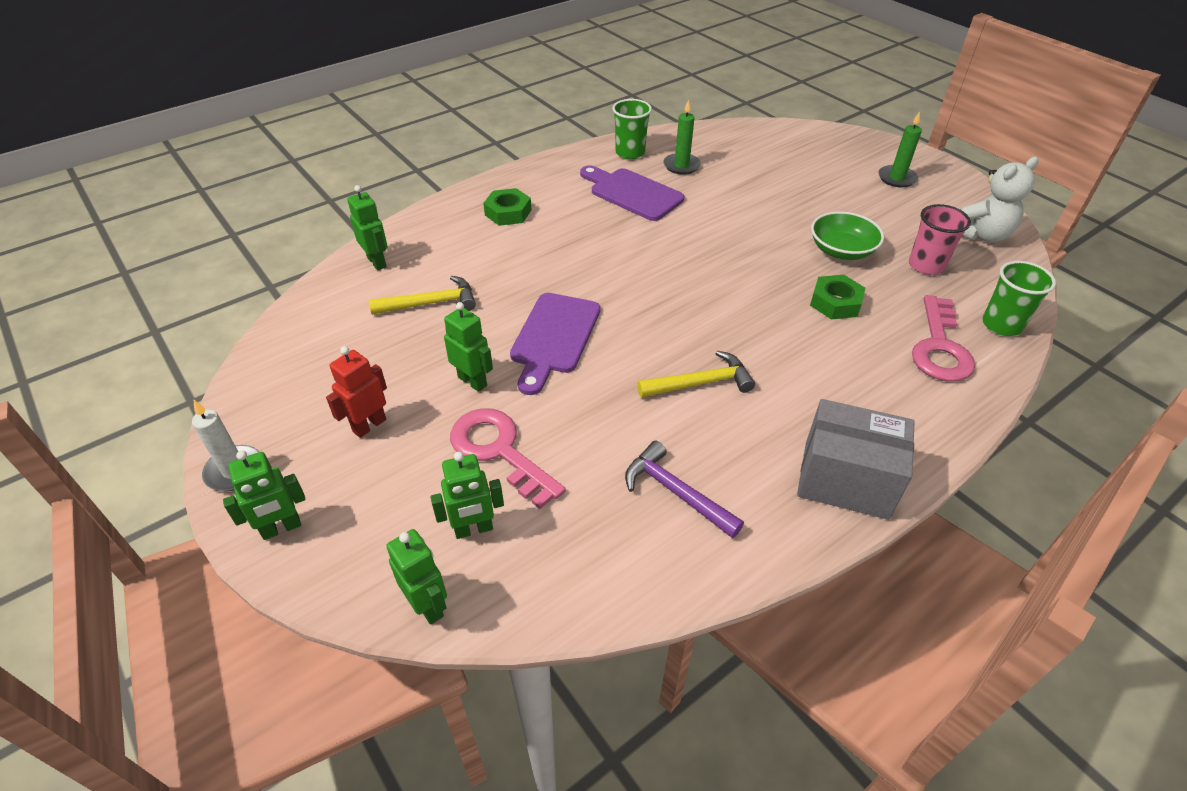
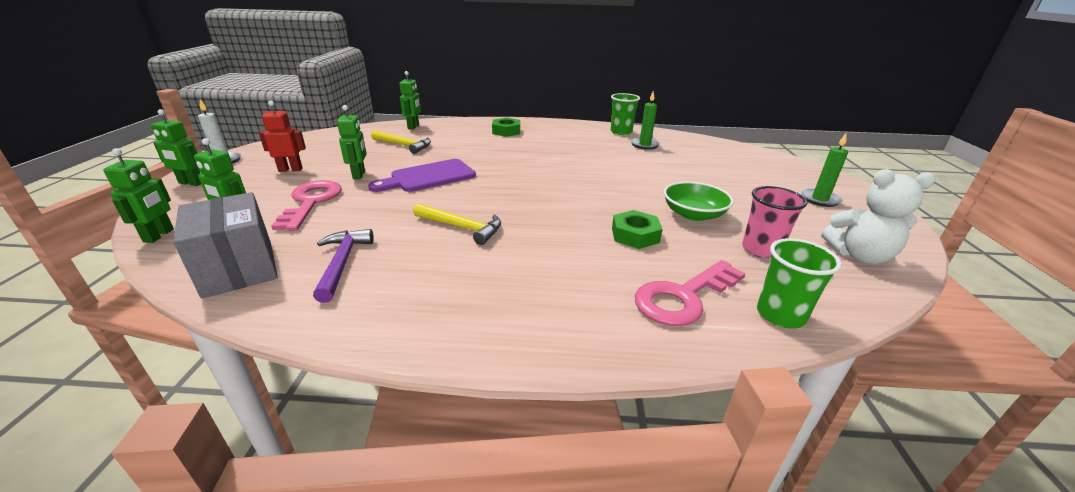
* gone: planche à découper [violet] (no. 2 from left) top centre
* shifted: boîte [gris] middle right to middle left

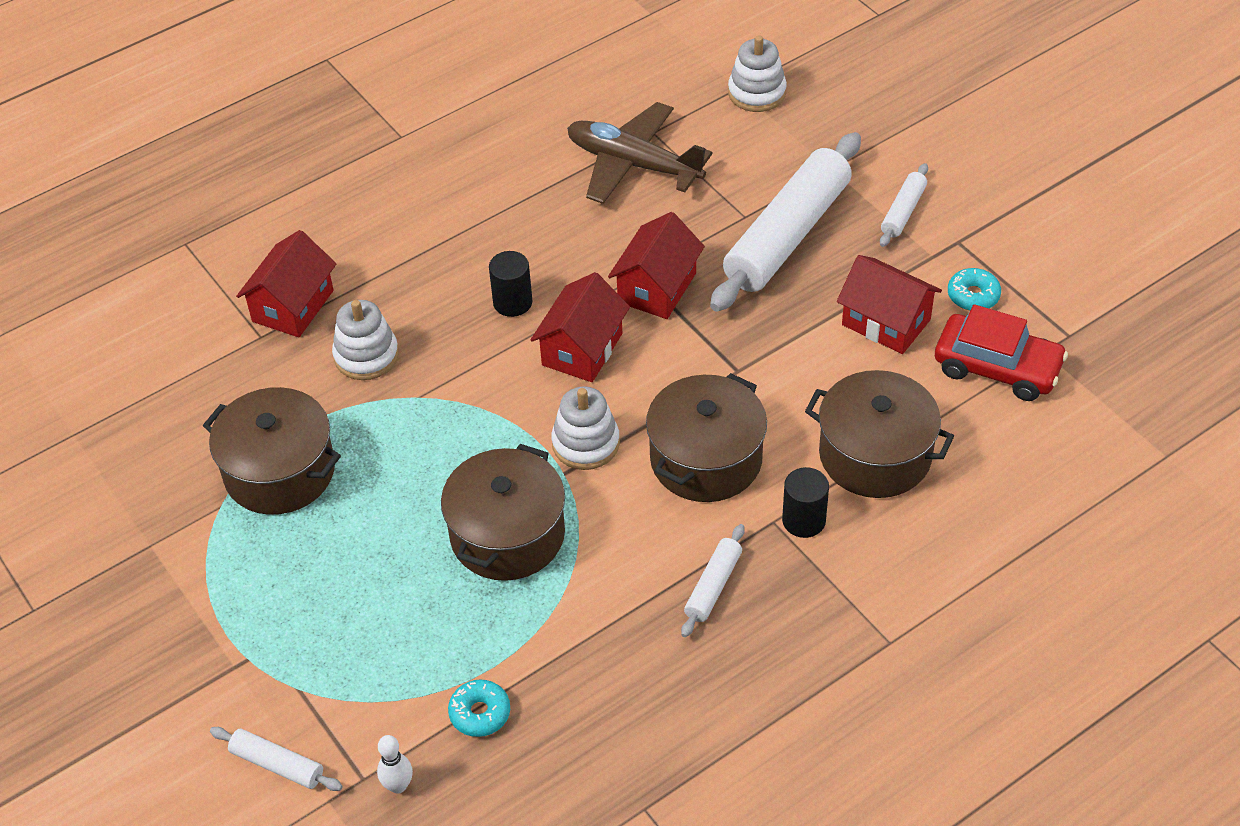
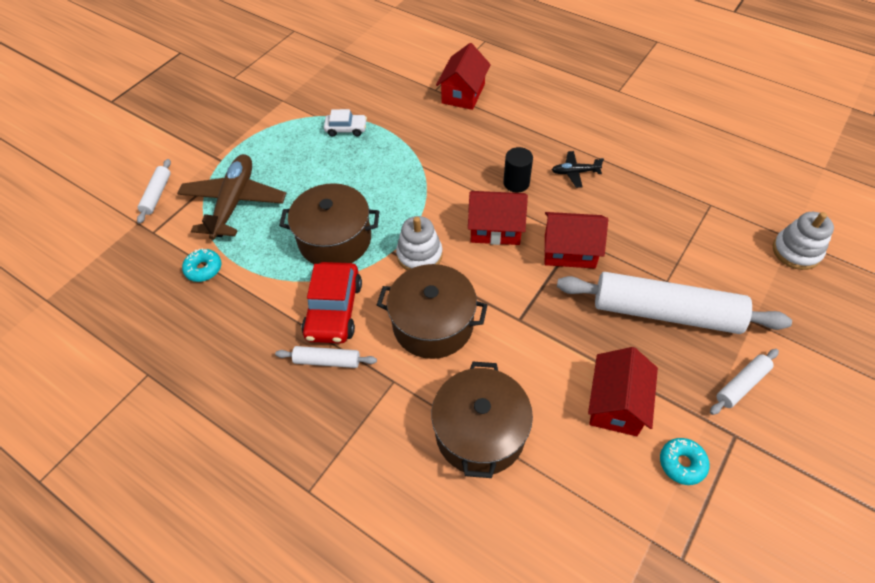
* swapped: marmite [marron] (no. 1 from left) middle left to voiture [blanc] top centre
* rotated: maison [rouge] (no. 1 from left) middle left = top centre 75 degrees counterclockwise
* gone: jouet à empiler [blanc] (no. 1 from left) middle left
* gone: quille [blanc] bottom left
* shifted: avion [marron] top centre to middle left
* gone: cylindre [noir] (no. 2 from left) centre
* rotated: rouleau à pâtisserie [blanc] (no. 4 from left) top right = middle right 45 degrees counterclockwise
* shifted: voiture [rouge] middle right to centre
* new: avion [noir] top centre

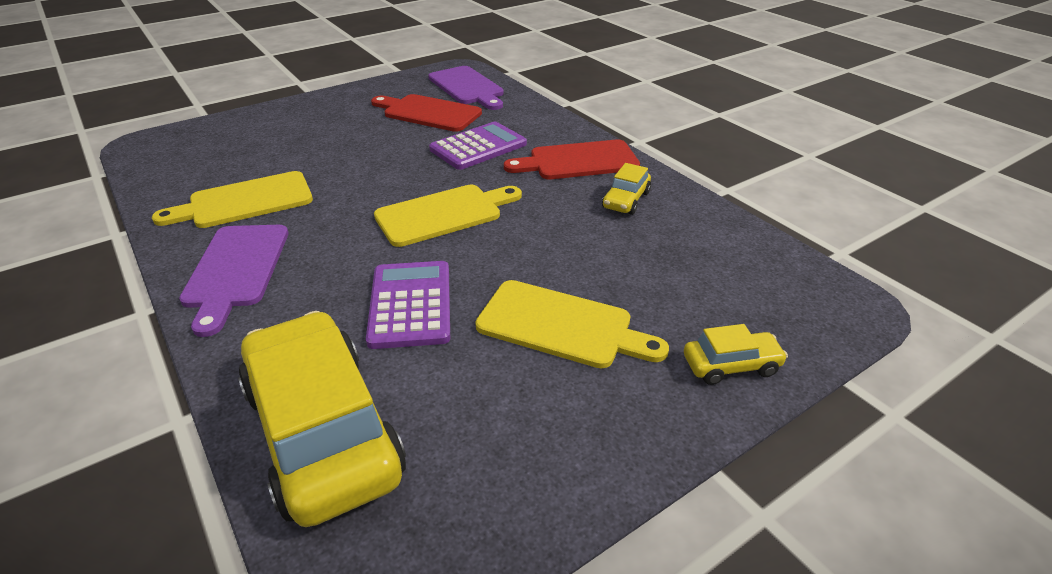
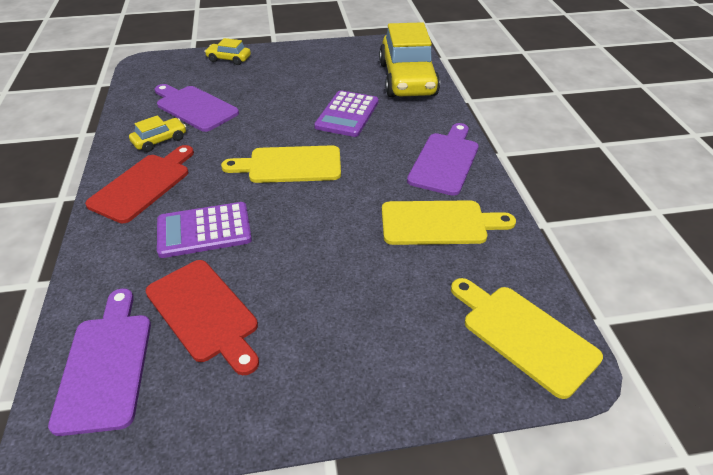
* shifted: planche à découper [jaune] (no. 3 from left) centre to bottom right
* rotated: planche à découper [rouge] (no. 2 from left in the first image) top centre = middle left 75 degrees counterclockwise
* new: planche à découper [violet] (no. 2 from left) top left

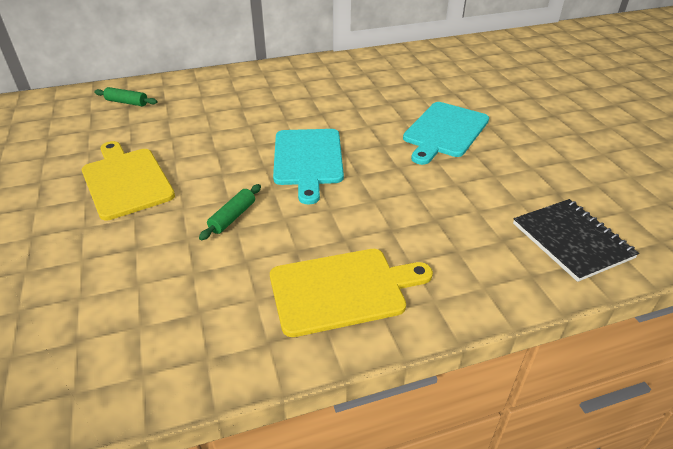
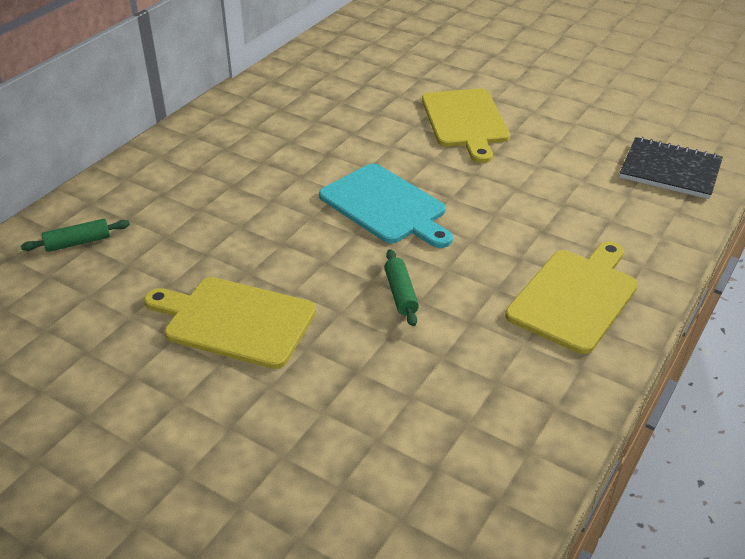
* repainted: planche à découper [turquoise] (no. 2 from left) top centre to planche à découper [jaune] (no. 2 from left) top centre

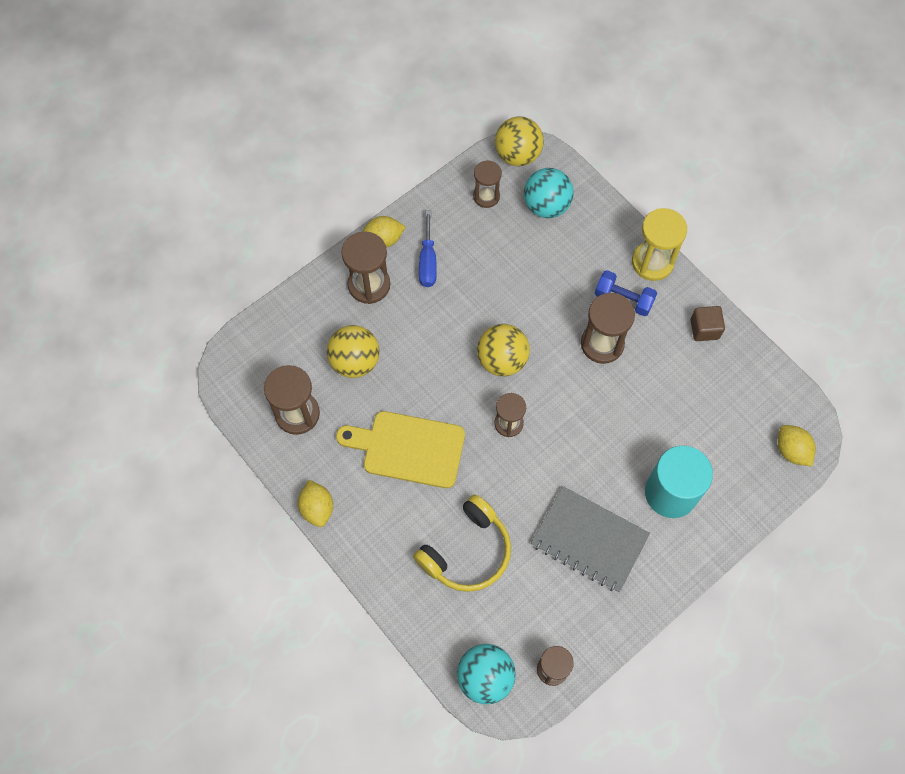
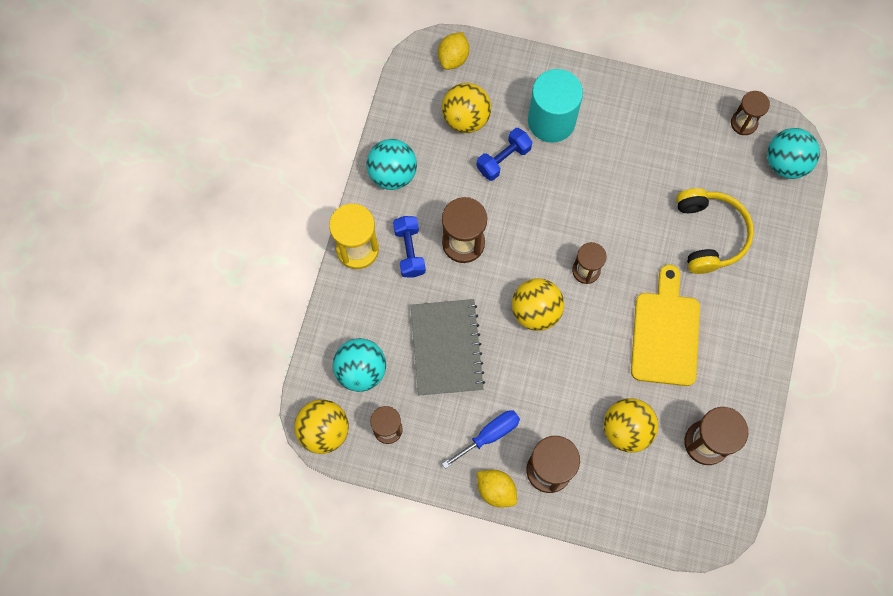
* gone: citron [jaune] (no. 1 from left) centre
* rotated: planche à découper [jaune] centre = middle right 150 degrees counterclockwise
* rotated: casque audio [jaune] bottom centre = middle right 75 degrees clockwise
* shifted: carnet [gris] bottom centre to centre
* swapped: cube [marron] middle right to balle [turquoise] (no. 2 from left) top centre
* new: balle [jaune] (no. 2 from left) top centre
* new: haltère [bleu] (no. 2 from left) top centre

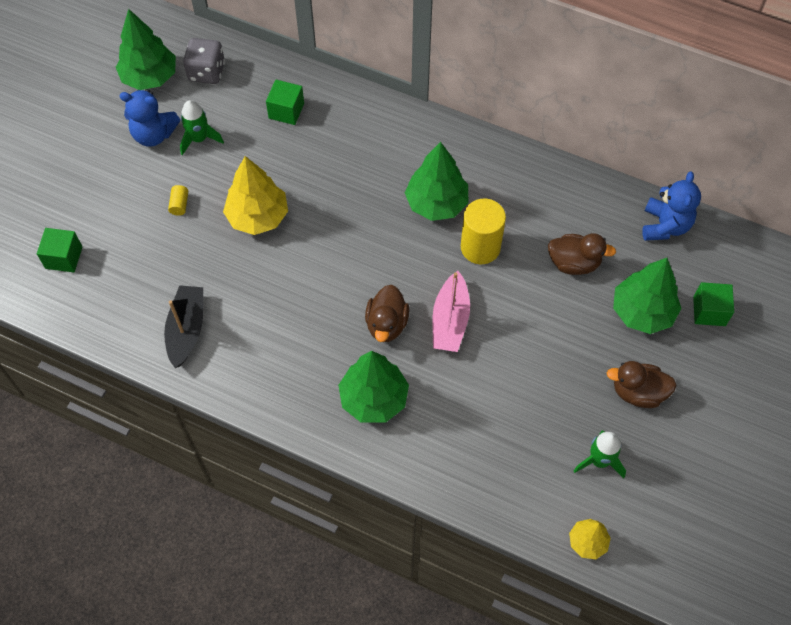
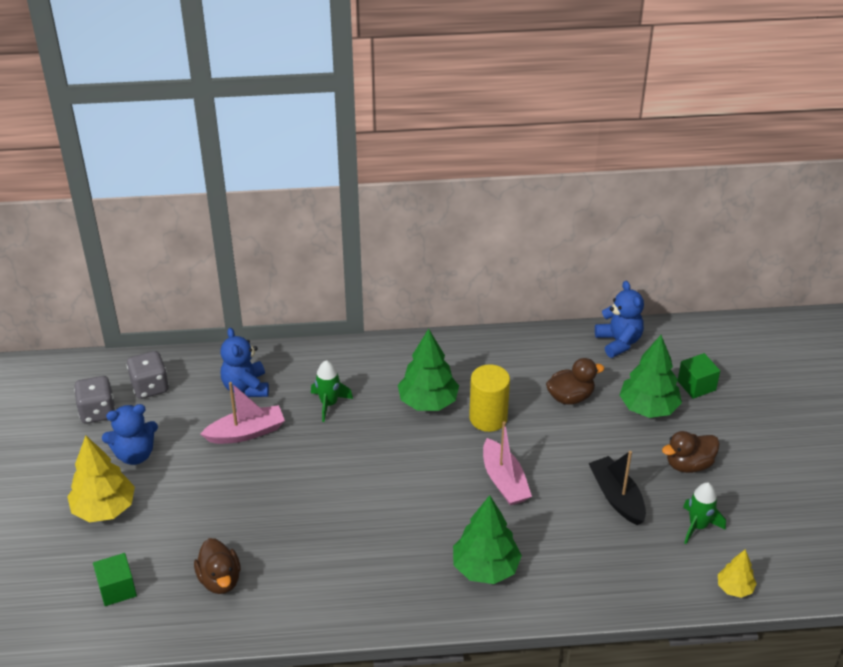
* swapped: arbre [vert] (no. 1 from left) top left to dé [gris] (no. 1 from left) middle left
* shifted: bateau [noir] middle left to bottom right
* gone: cylindre [jaune] (no. 1 from left) top left
* shifted: fusée [vert] (no. 1 from left) top left to centre
* shifted: arbre [jaune] (no. 1 from left) top left to bottom left
* swapped: cube [vert] (no. 2 from left) top centre to ours en peluche [bleu] (no. 2 from left) middle left
* shifted: canard [marron] (no. 1 from left) centre to bottom left
* new: bateau [rose] (no. 1 from left) middle left

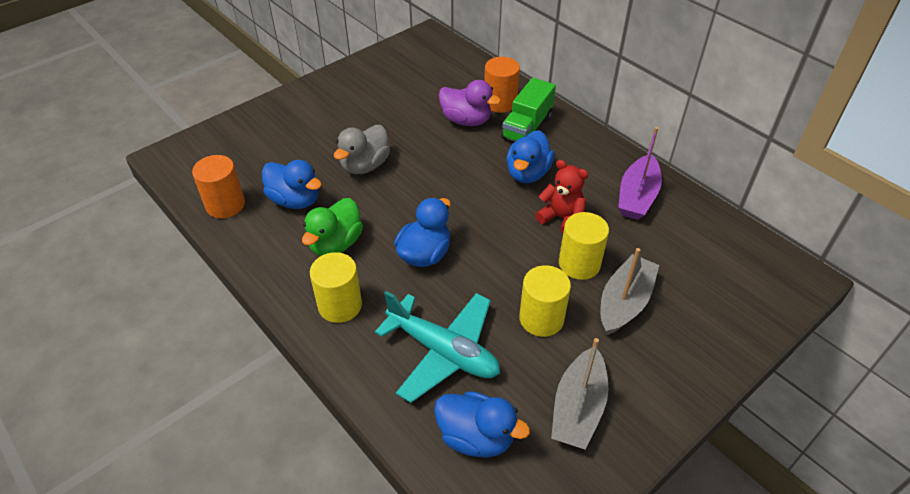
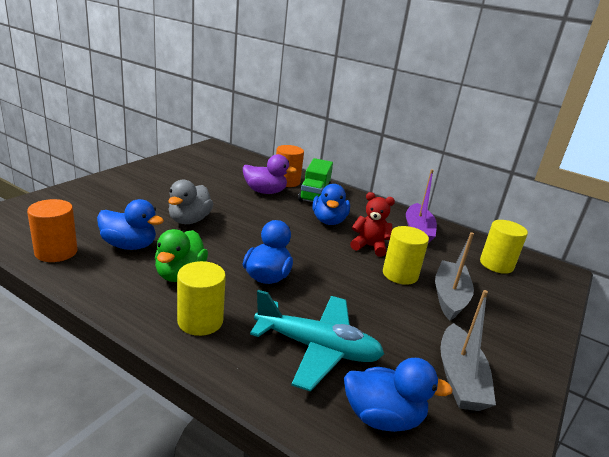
* shifted: cylindre [jaune] (no. 2 from left in the first image) centre to cylindre [jaune] (no. 3 from left) middle right

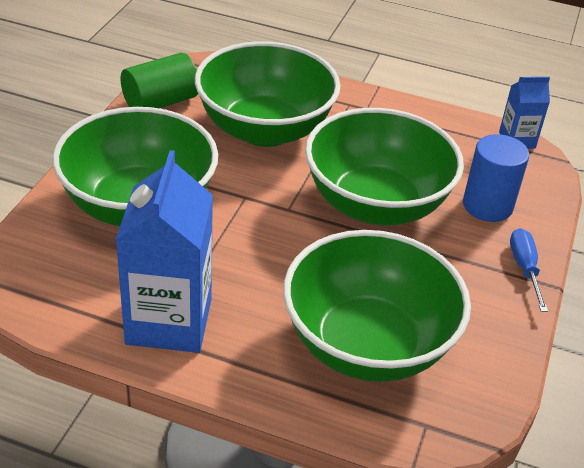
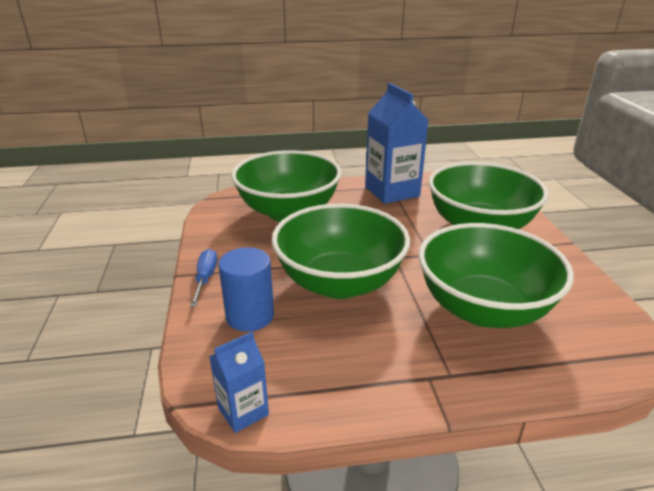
* gone: cylindre [vert] top left
* rotated: tournevis [bleu] middle right = middle left 150 degrees counterclockwise

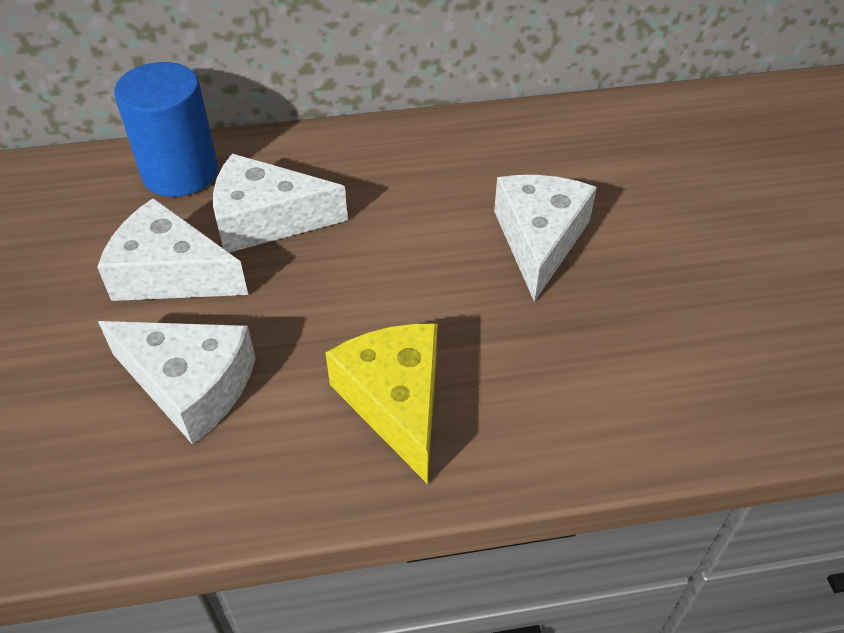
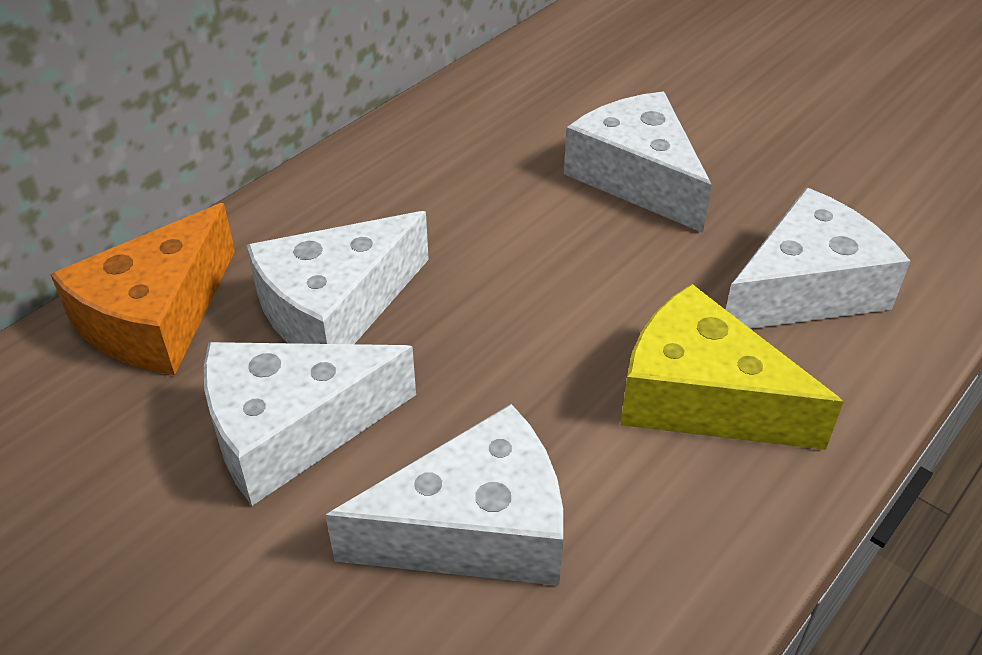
* swapped: cylindre [bleu] top left to fromage [orange] middle left
* new: fromage [blanc] (no. 5 from left) middle right

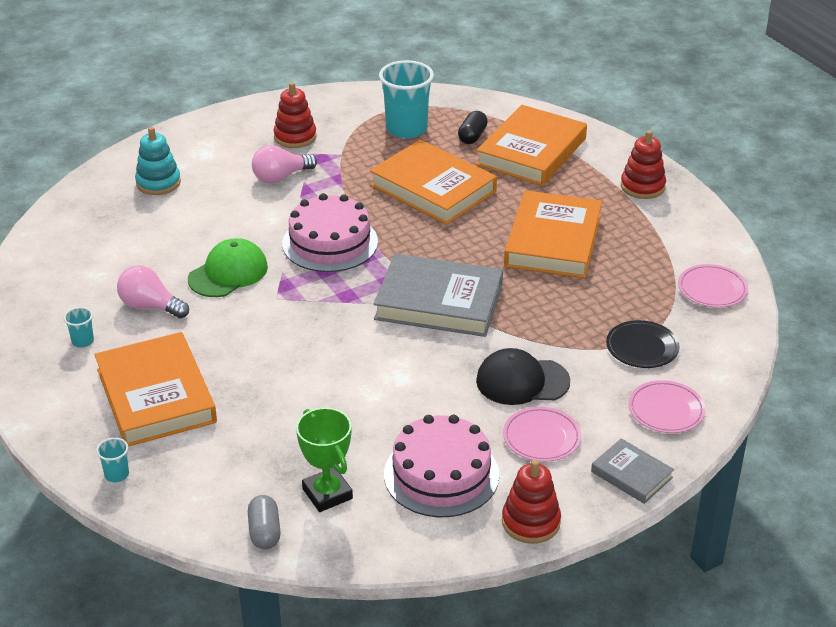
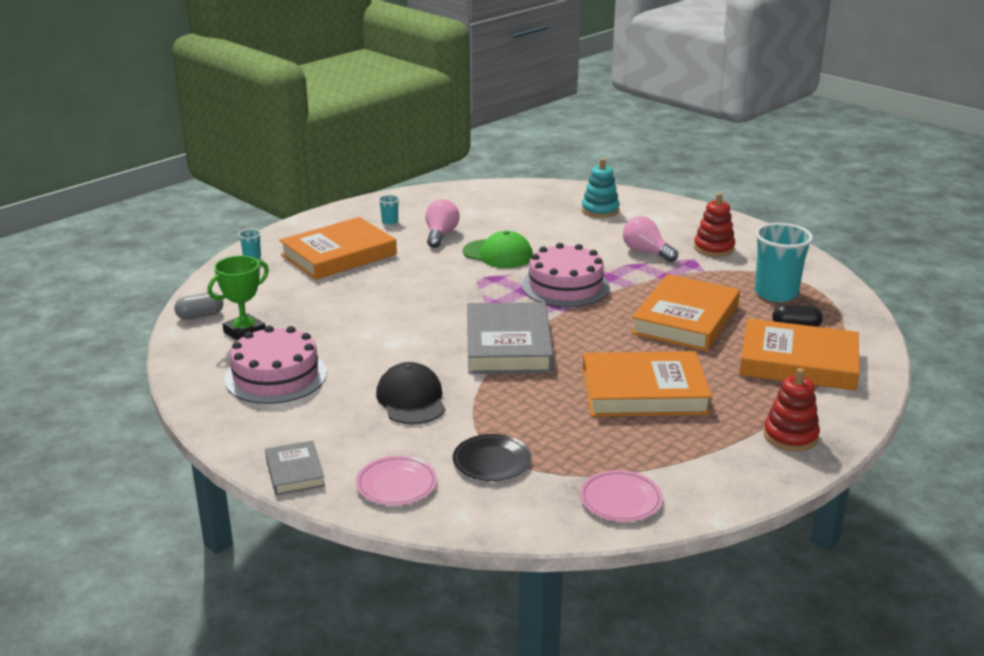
* gone: jouet à empiler [rouge] (no. 2 from left) bottom centre
* gone: assiette [rose] (no. 1 from left) bottom centre
* rotated: livre [gris] (no. 2 from left in the first image) bottom right = bottom left 45 degrees counterclockwise

